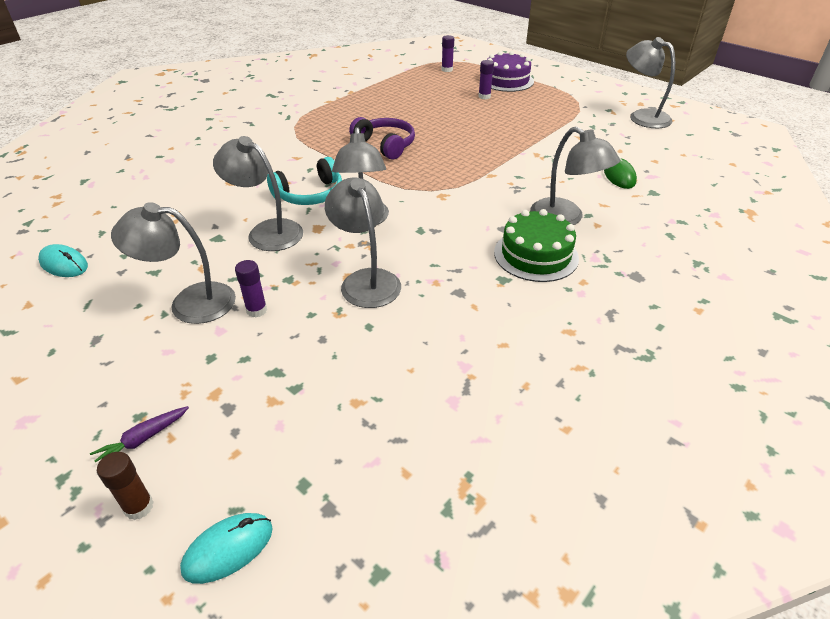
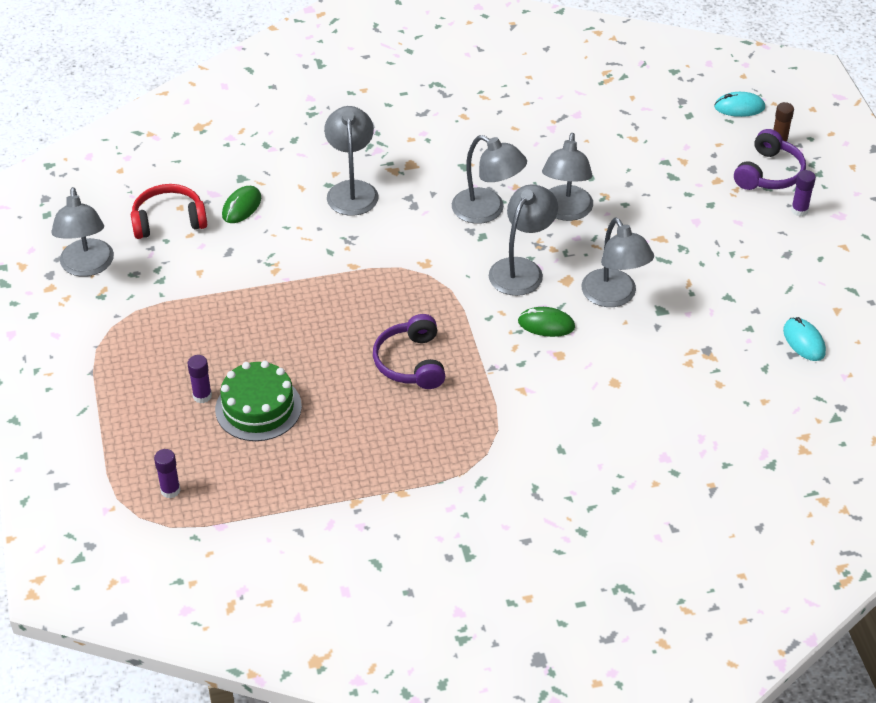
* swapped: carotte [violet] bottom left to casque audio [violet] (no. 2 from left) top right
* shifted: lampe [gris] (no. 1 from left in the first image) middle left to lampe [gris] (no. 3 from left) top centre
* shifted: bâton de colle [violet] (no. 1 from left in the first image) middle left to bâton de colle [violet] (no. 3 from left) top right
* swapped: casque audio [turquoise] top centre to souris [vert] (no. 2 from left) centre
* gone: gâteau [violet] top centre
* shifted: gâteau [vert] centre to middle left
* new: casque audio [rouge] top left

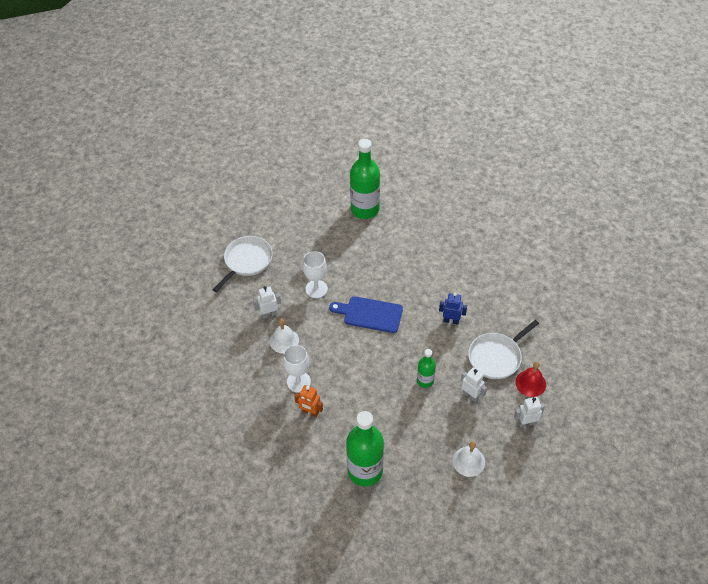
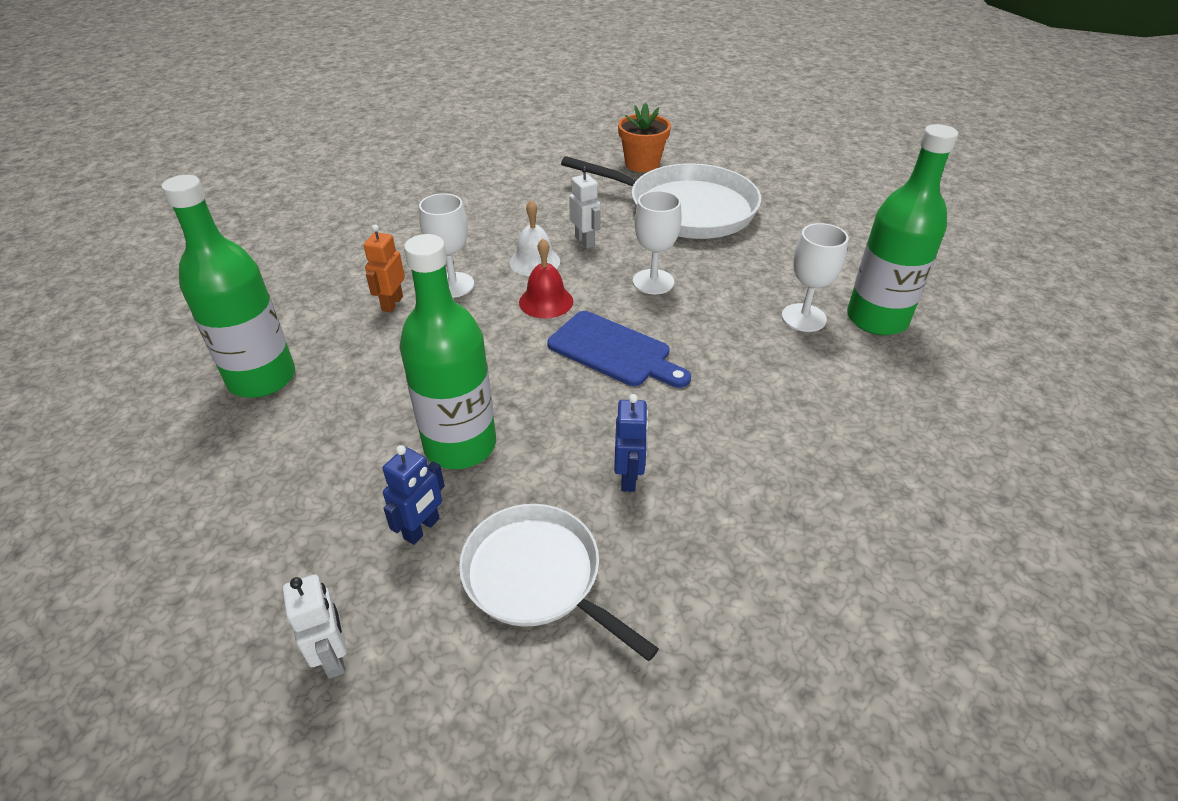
* scaled: poêle [blanc] (no. 1 from left in the first image) centre = top centre x1.56
* rotated: planche à découper [bleu] centre = centre 120 degrees clockwise
* scaled: bouteille [vert] (no. 3 from left in the first image) centre = centre x1.93
* gone: cloche [blanc] (no. 2 from left) bottom centre
* repainted: robot [blanc] (no. 2 from left) middle right to robot [bleu] (no. 1 from left) centre
* shifted: cloche [rouge] middle right to centre
* new: pot de fleurs [orange] top centre
* new: verre à pied [blanc] (no. 3 from left) middle right

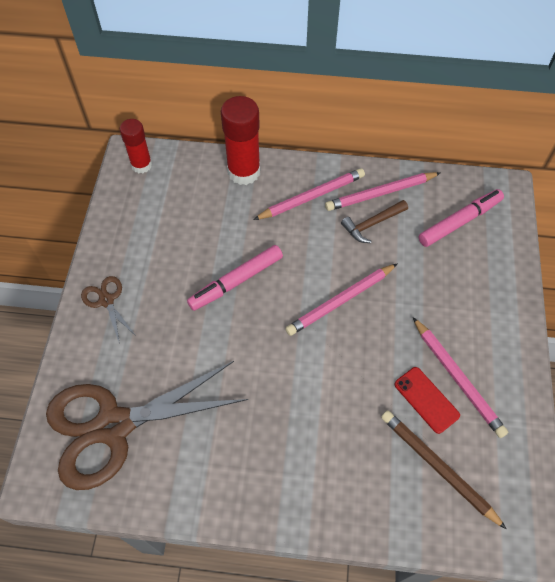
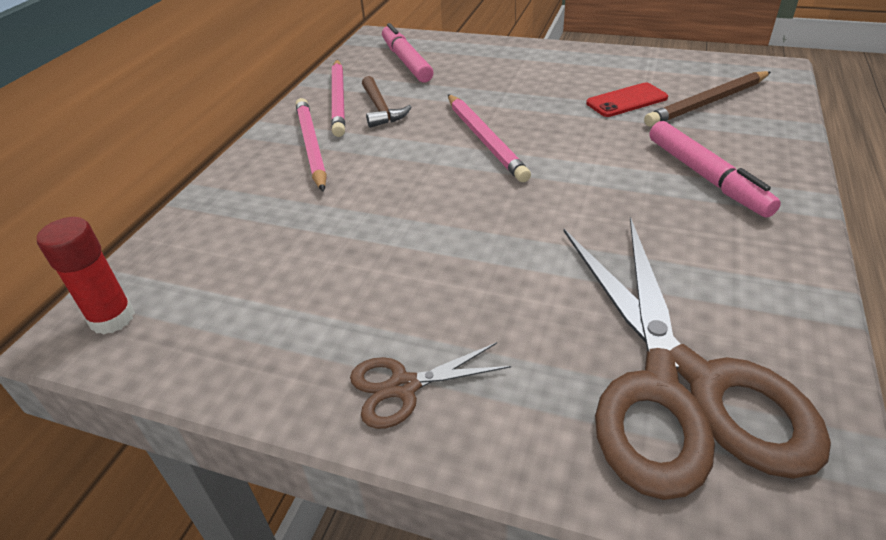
* shifted: feutre [rose] (no. 1 from left in the first image) centre to feutre [rose] (no. 2 from left) top right
* gone: bâton de colle [rouge] (no. 2 from left) top centre
* gone: crayon [rose] (no. 4 from left) middle right

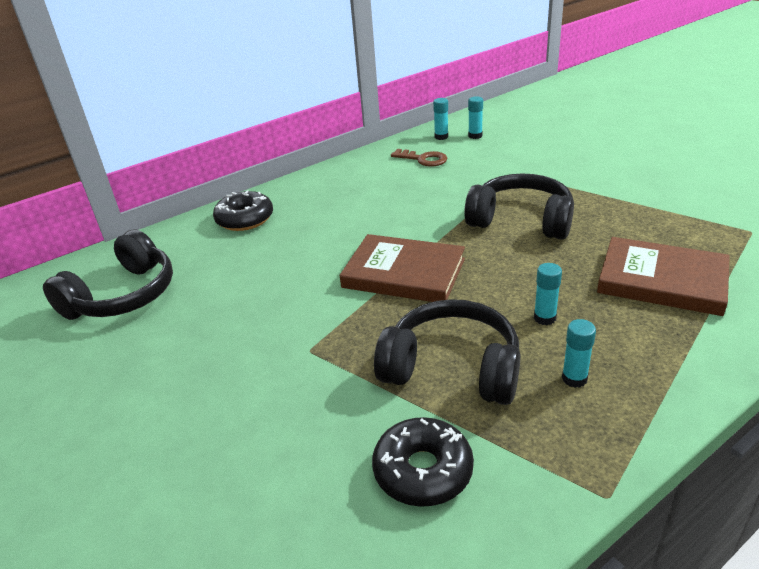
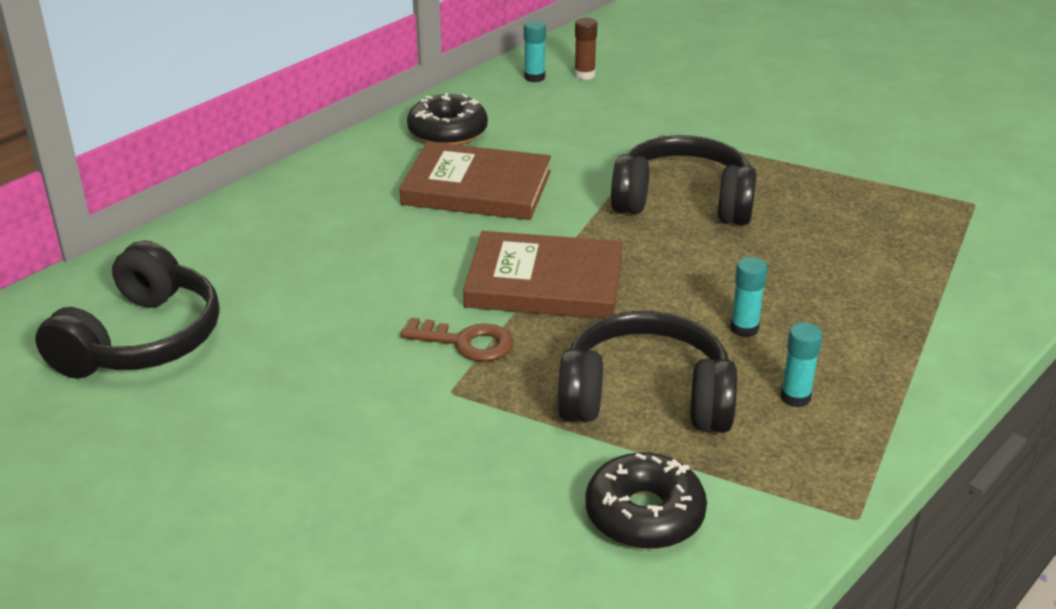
* shifted: beignet [noir] (no. 1 from left) middle left to top centre
* shifted: clé [marron] top centre to centre
* repainted: bâton de colle [turquoise] (no. 2 from left) top centre to bâton de colle [marron] top centre
* shifted: livre [marron] (no. 2 from left in the first image) middle right to livre [marron] (no. 1 from left) top centre

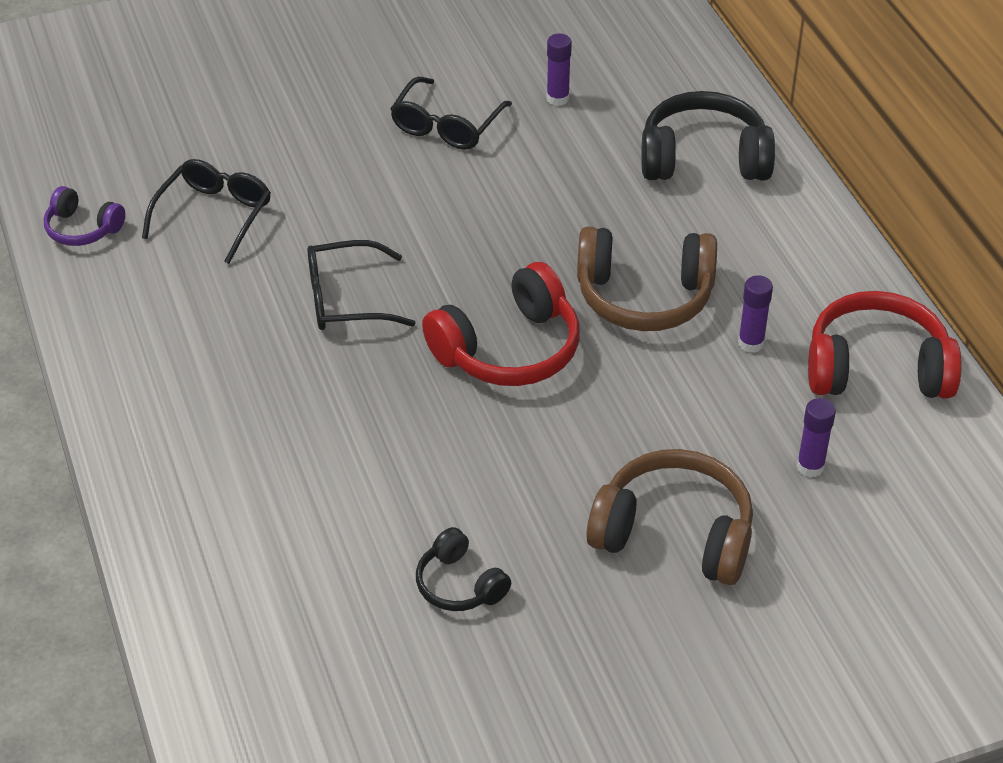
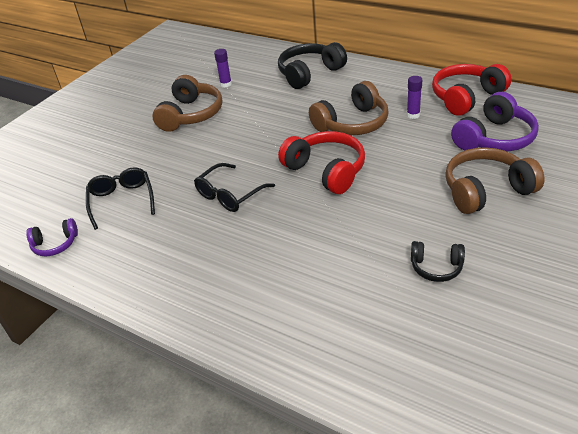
* swapped: lunettes [noir] (no. 3 from left) top centre to casque audio [marron] (no. 1 from left) top left
* rotated: casque audio [rouge] (no. 1 from left) centre = centre 60 degrees counterclockwise
* swapped: bâton de colle [violet] (no. 3 from left) middle right to casque audio [violet] (no. 2 from left) top right

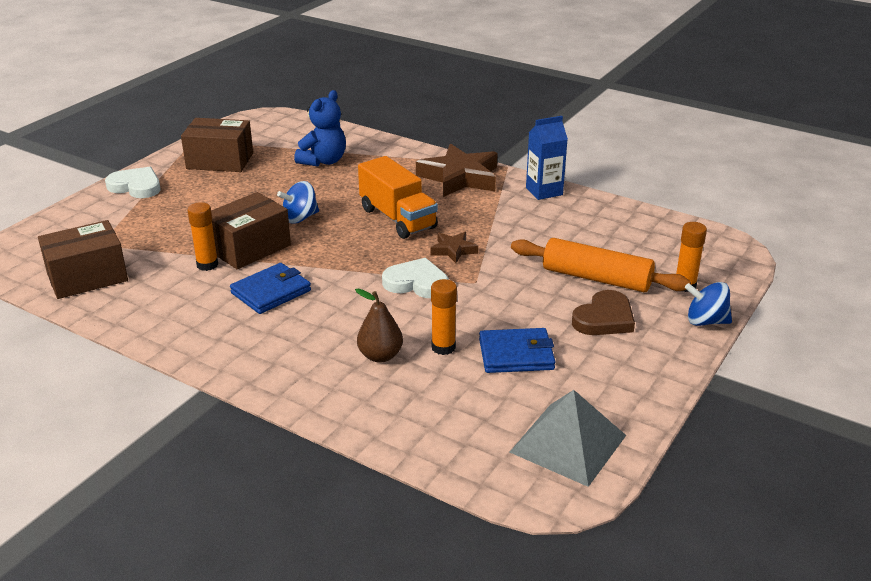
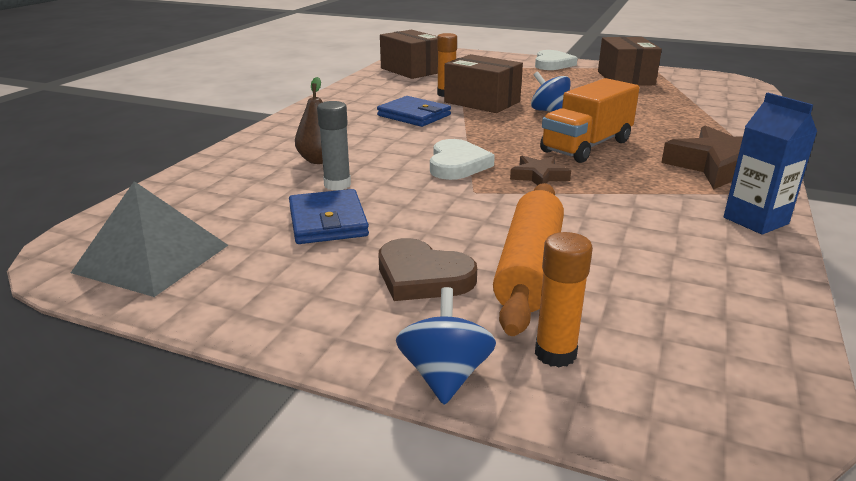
* gone: ours en peluche [bleu] top centre
* repainted: bâton de colle [orange] (no. 2 from left) centre to bâton de colle [gris] top centre

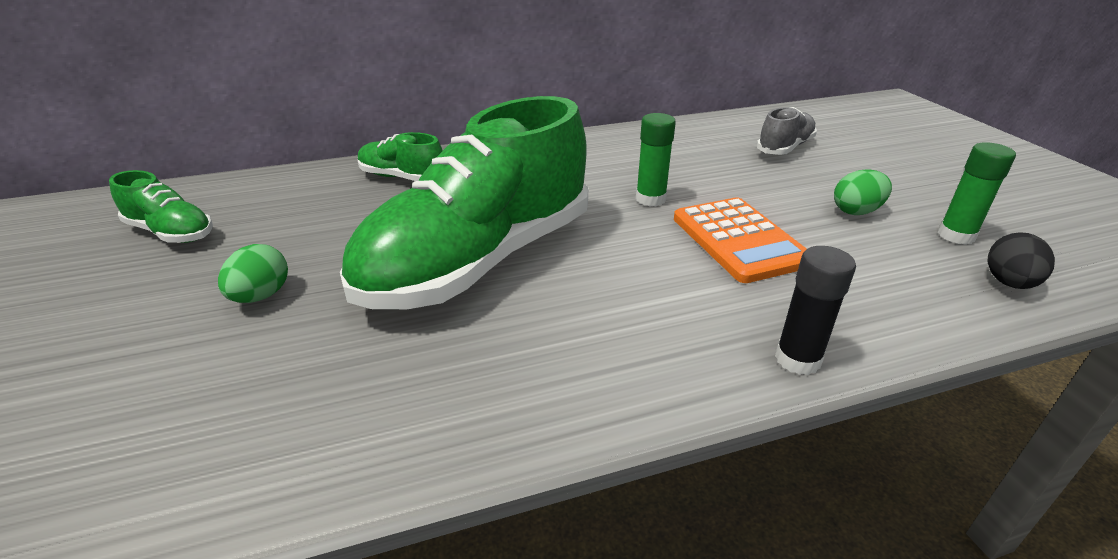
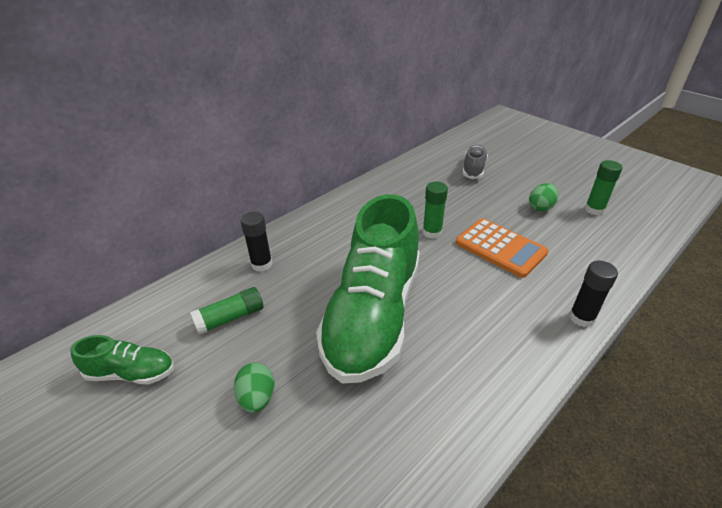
* swapped: chaussure [vert] (no. 2 from left) top centre to bâton de colle [noir] (no. 1 from left) centre
* gone: œuf [noir] middle right
* new: bâton de colle [vert] (no. 1 from left) middle left

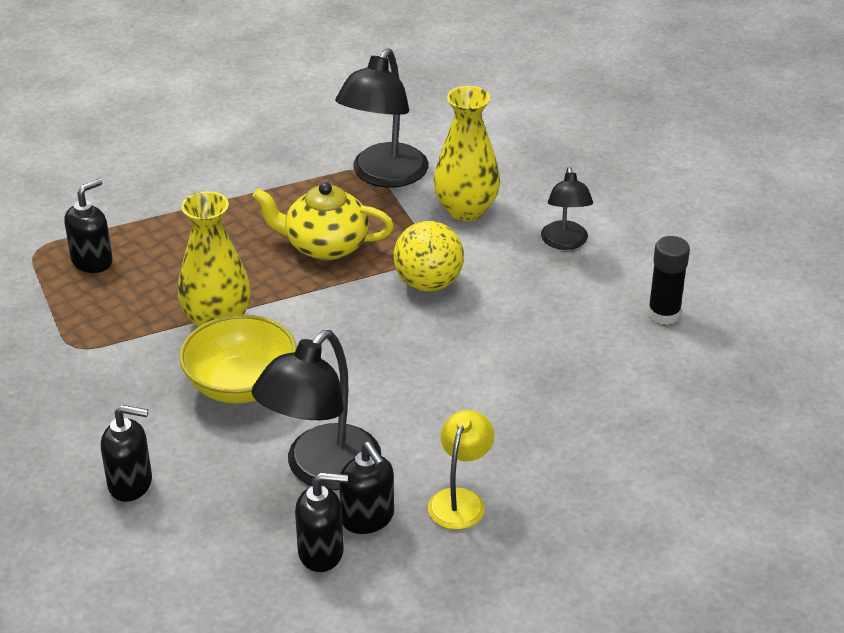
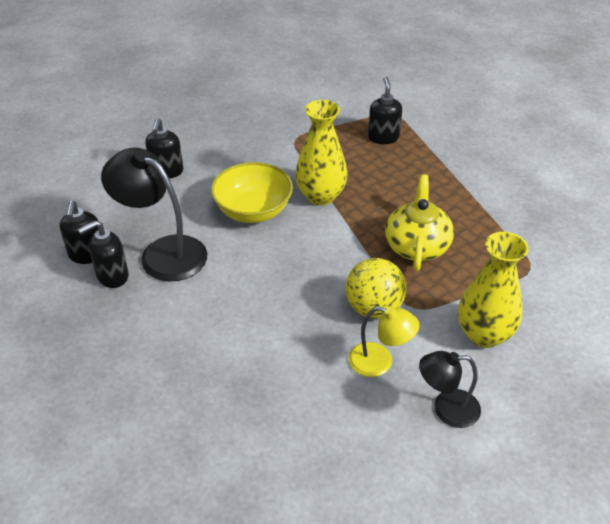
* rotated: distributeur de savon [noir] (no. 1 from left in the first image) middle left = top centre 135 degrees counterclockwise
* gone: lampe [noir] (no. 2 from left) top centre
* shifted: lampe [jaune] bottom centre to centre
* gone: bâton de colle [noir] middle right

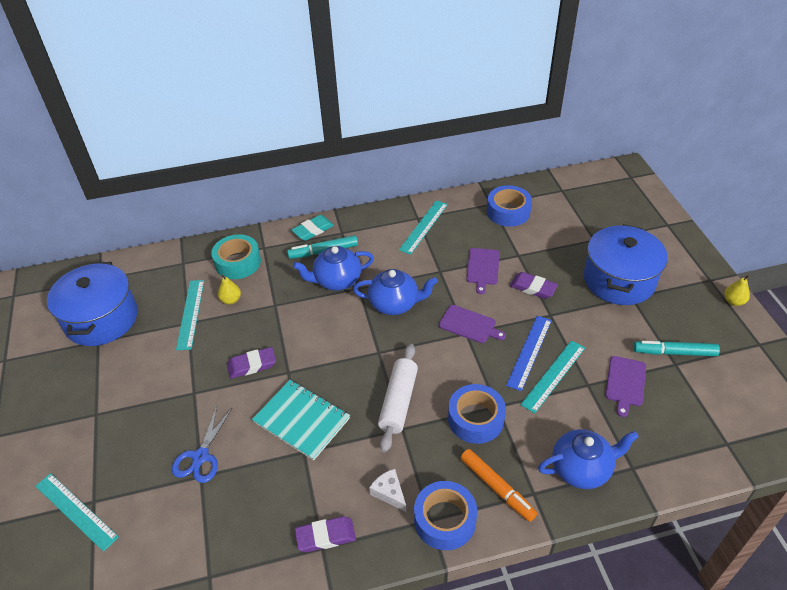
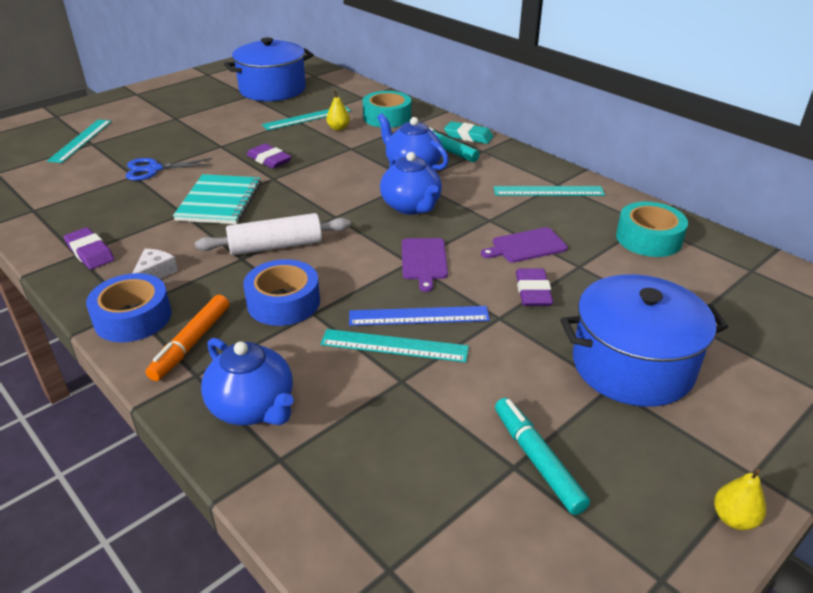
* repainted: ruban adhésif [bleu] (no. 3 from left) centre to ruban adhésif [turquoise] (no. 2 from left) middle right
* gone: planche à découper [violet] (no. 3 from left) middle right

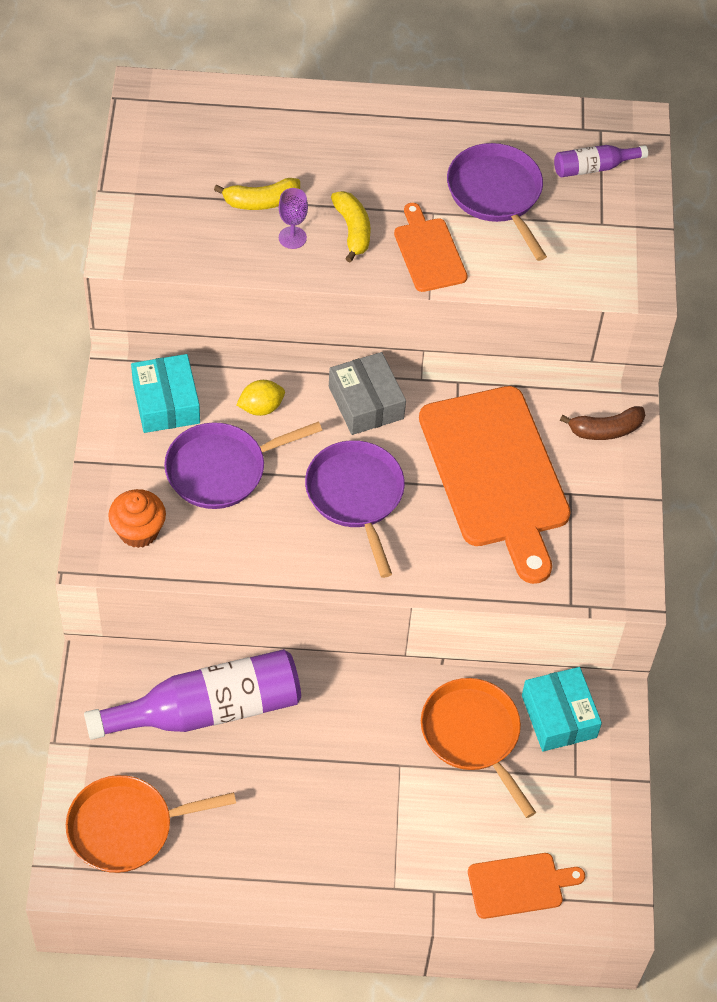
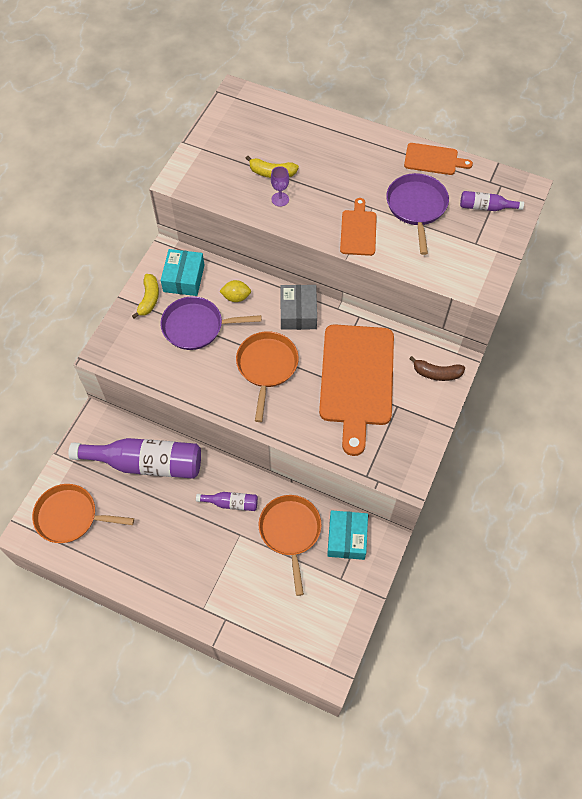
* gone: muffin [orange] middle left
* repainted: poêle [violet] (no. 2 from left) centre to poêle [orange] (no. 2 from left) centre
* shifted: banane [jaune] (no. 2 from left in the first image) top centre to banane [jaune] (no. 1 from left) middle left
* shifted: planche à découper [orange] (no. 3 from left) bottom right to top right
* new: bouteille [violet] (no. 2 from left) centre

